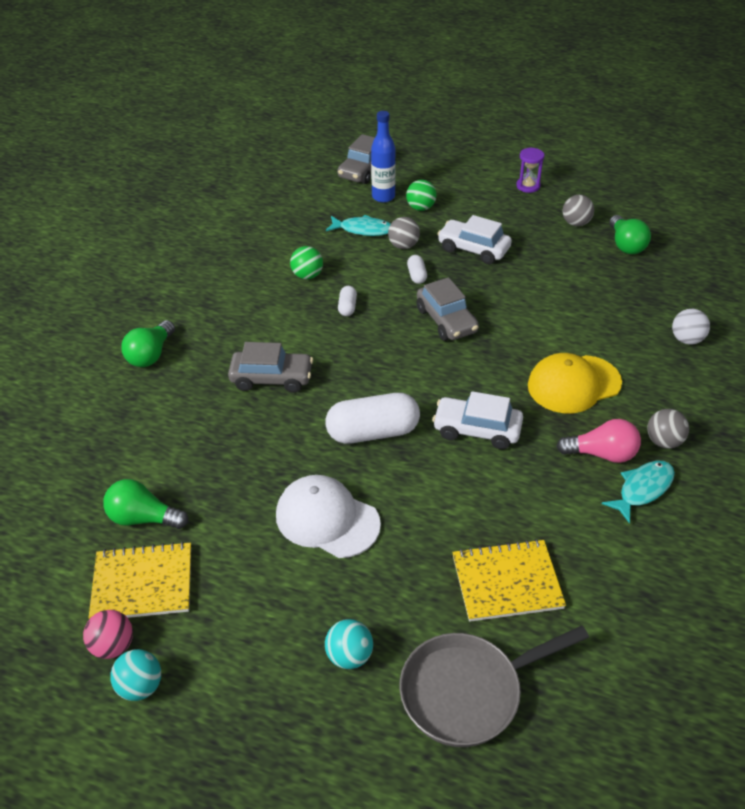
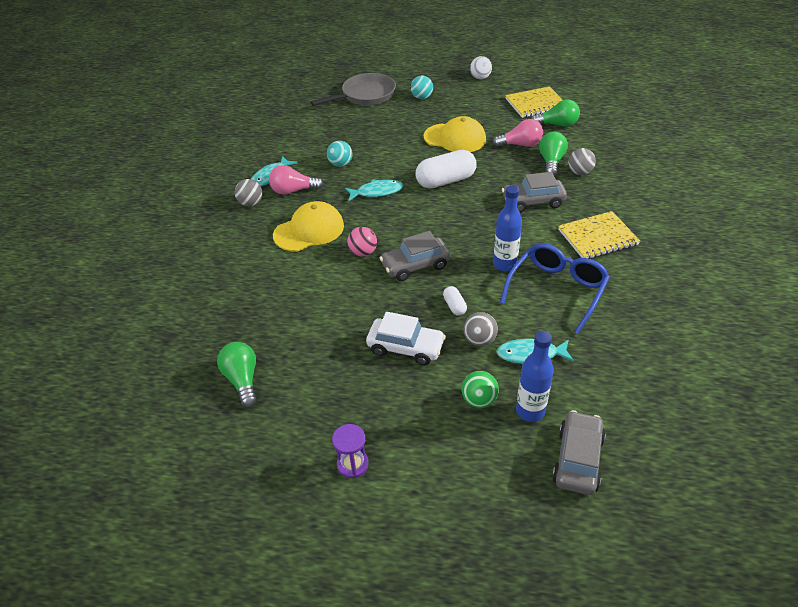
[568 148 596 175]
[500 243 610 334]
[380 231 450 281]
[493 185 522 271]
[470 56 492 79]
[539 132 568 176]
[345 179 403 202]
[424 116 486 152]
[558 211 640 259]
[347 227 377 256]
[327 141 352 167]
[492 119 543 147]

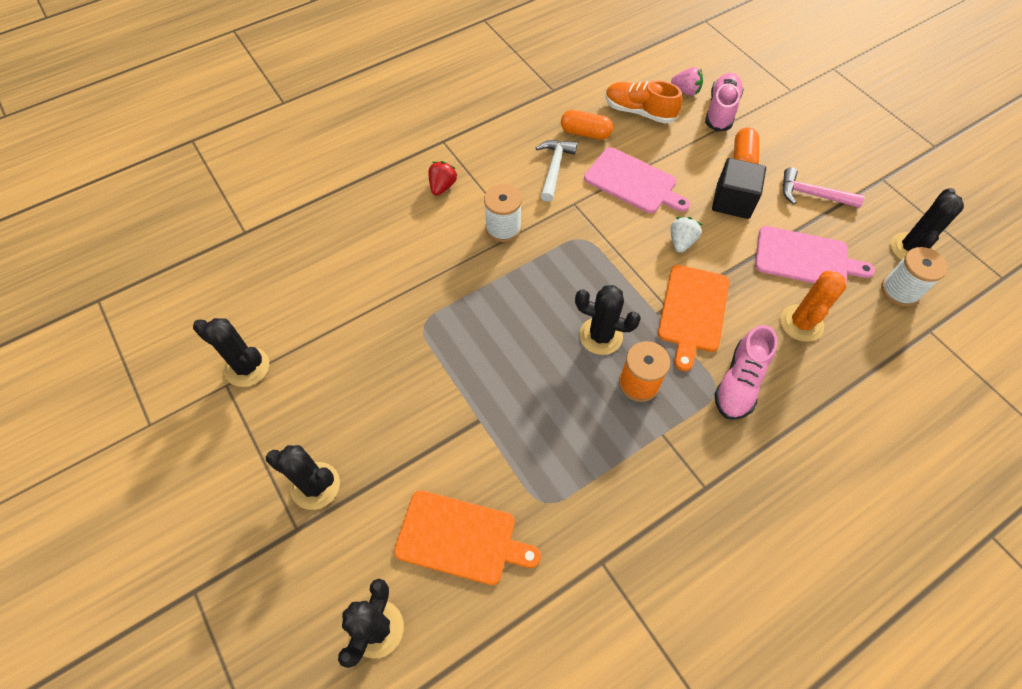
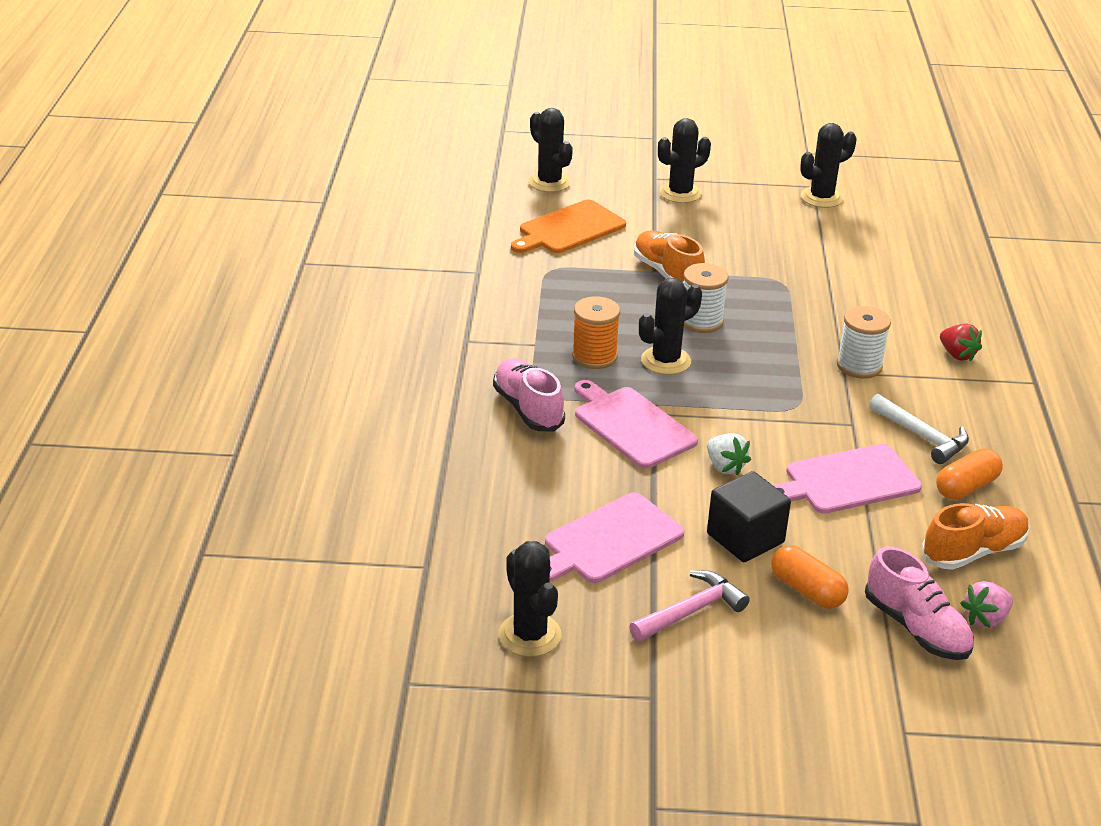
[683 263 729 333]
[575 380 698 469]
[780 270 846 342] (first image)
[634 231 705 284]

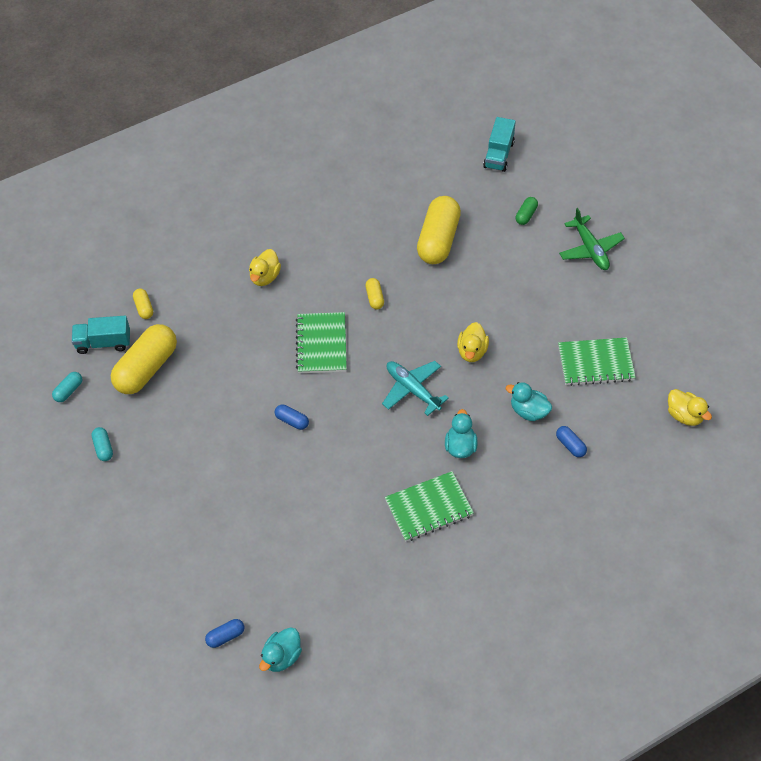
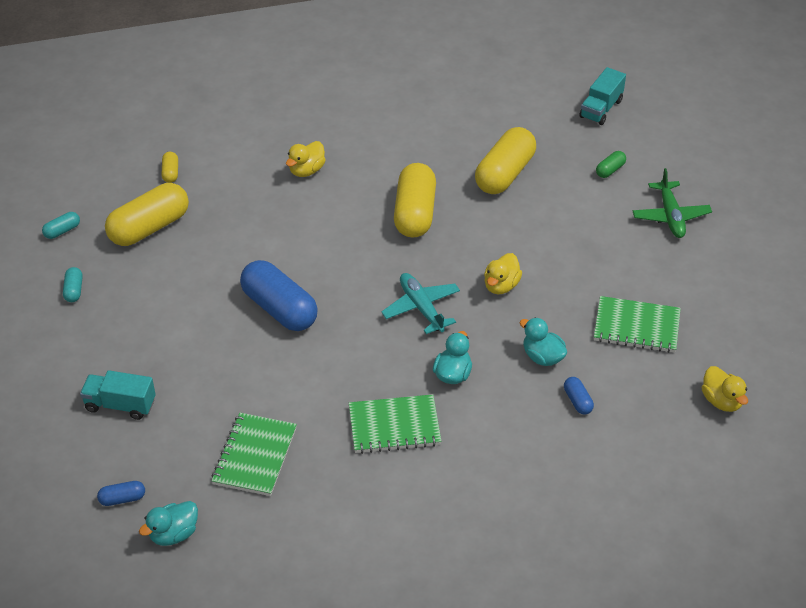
[394 163 436 237]
[211 413 297 496]
[80 370 156 420]
[240 260 318 331]

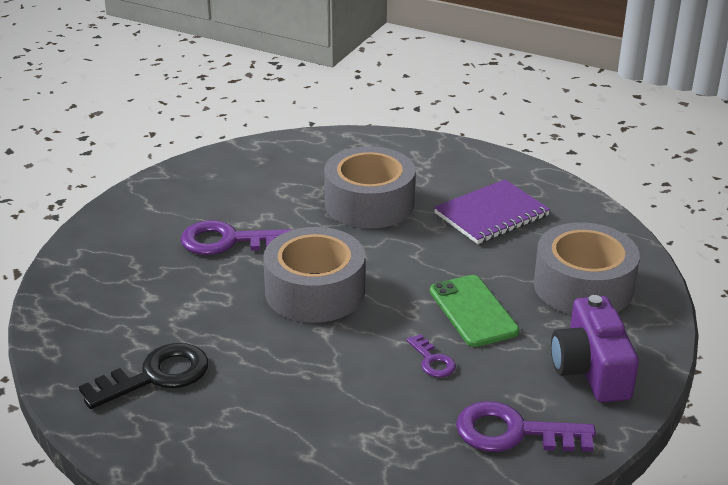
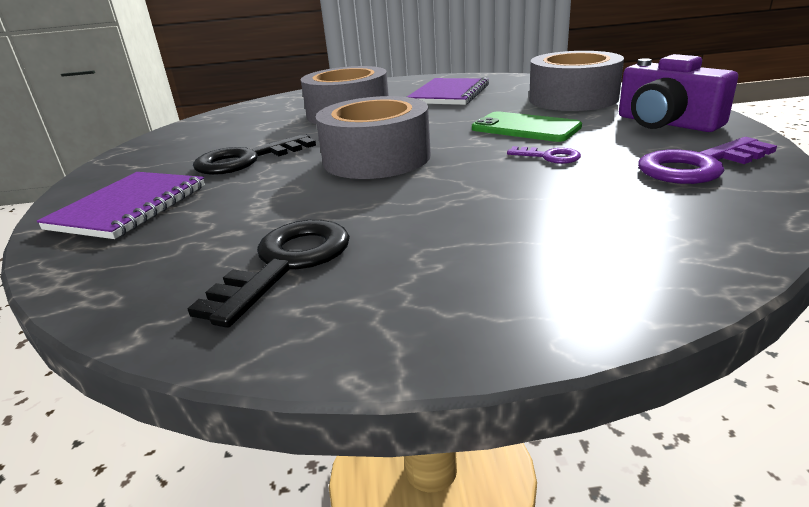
[193 134 316 175]
[36 172 205 239]

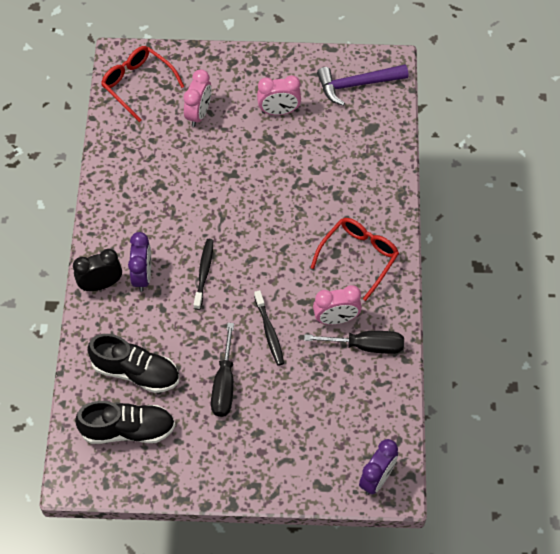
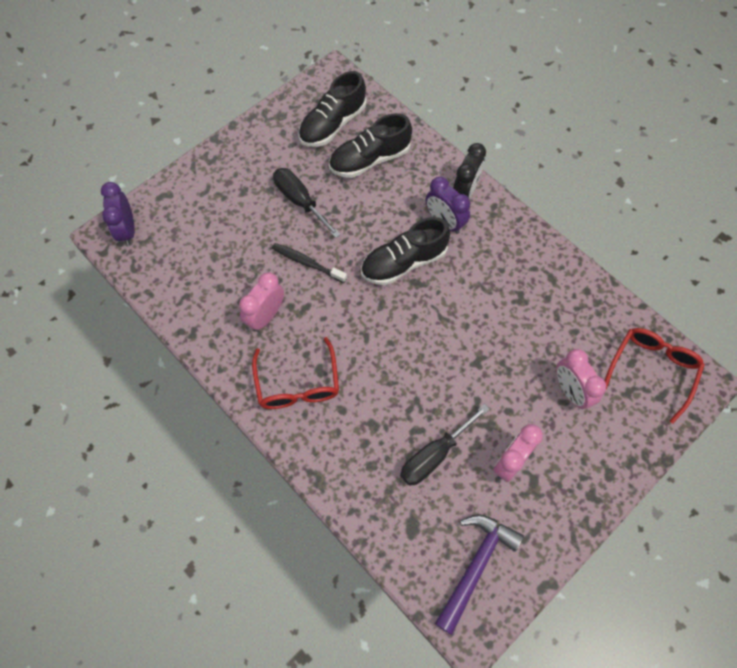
[605 328 705 424]
[361 217 450 285]
[400 404 490 486]

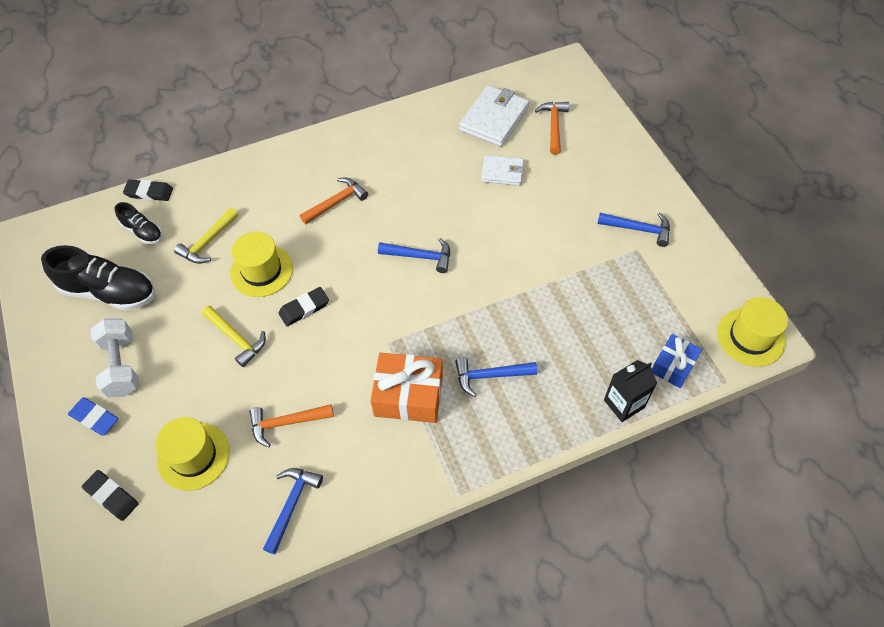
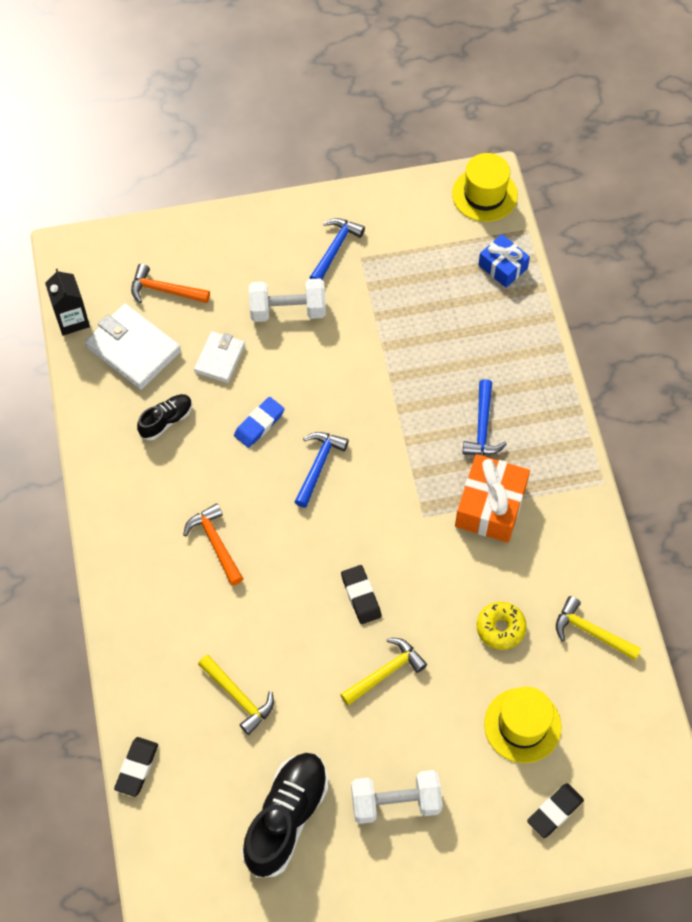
[137 394 192 440]
[230 231 293 297] (first image)
[45 269 90 335]
[234 397 285 448]
[477 602 526 650]
[556 596 642 660]
[249 278 326 322]

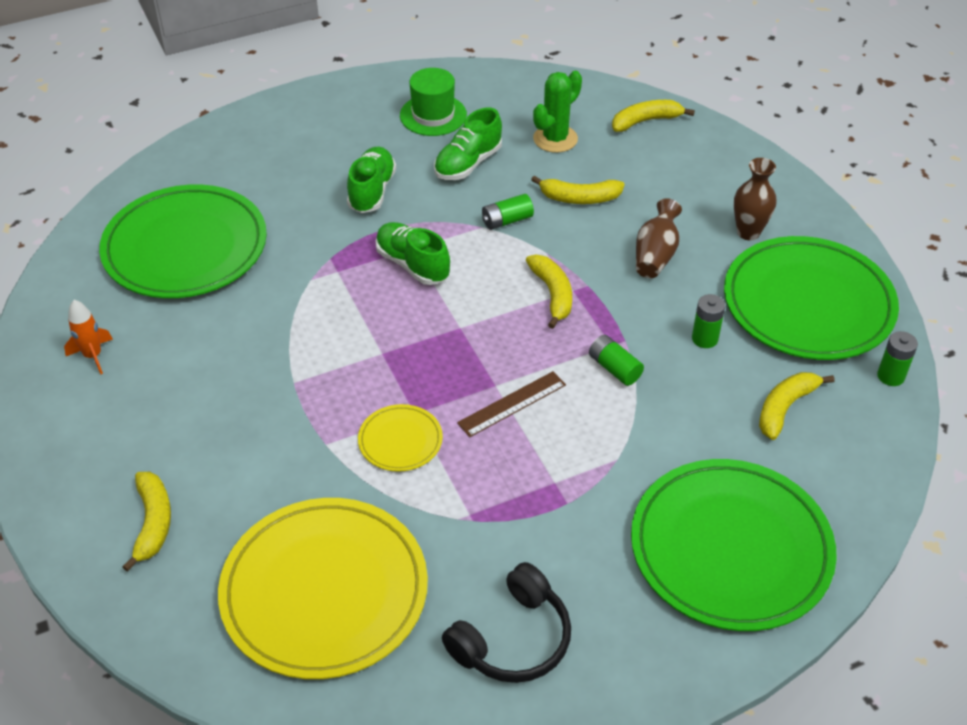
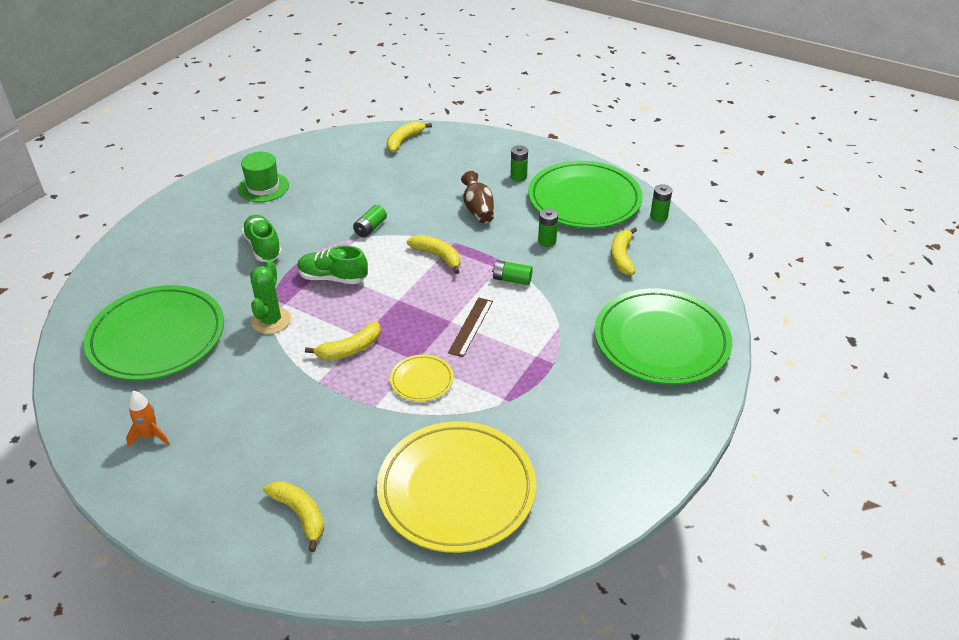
[250 260 291 334]
[434 108 502 180] (first image)
[510 145 528 181]
[305 322 381 360]
[442 562 571 683] (first image)

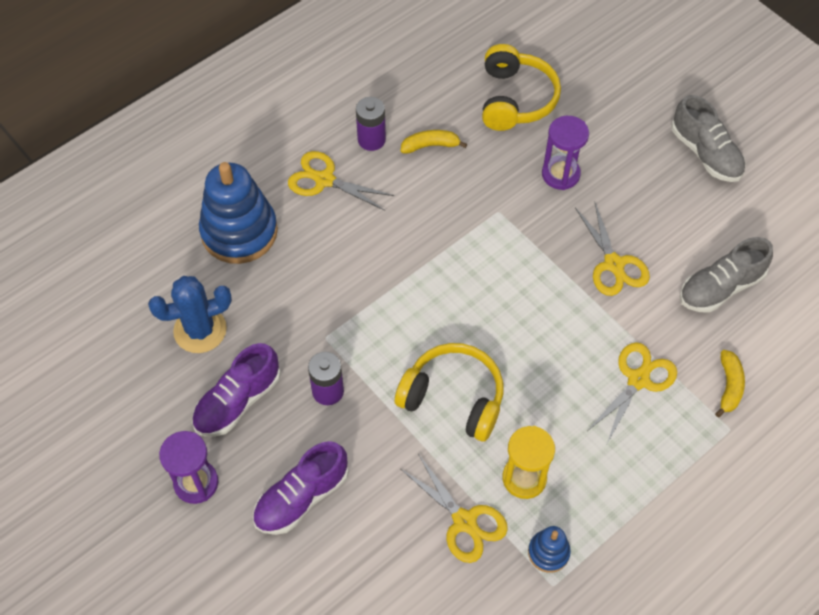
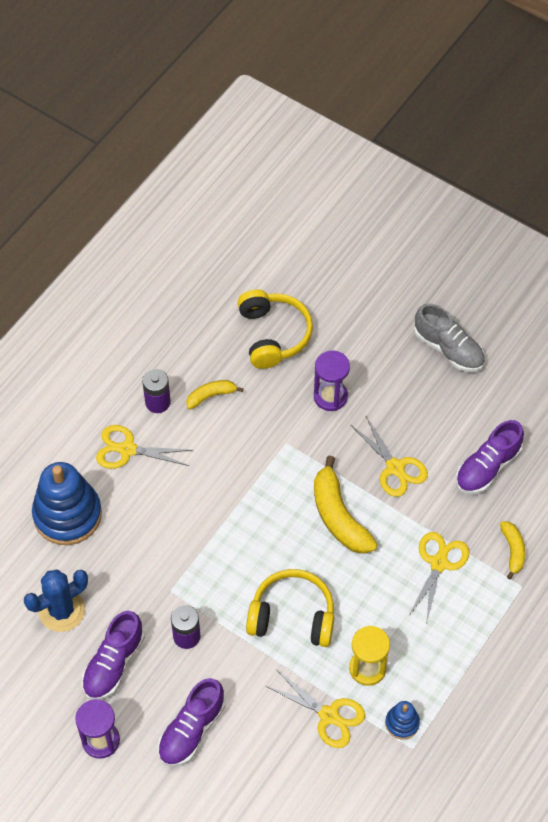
[456 420 524 494]
[314 456 378 554]

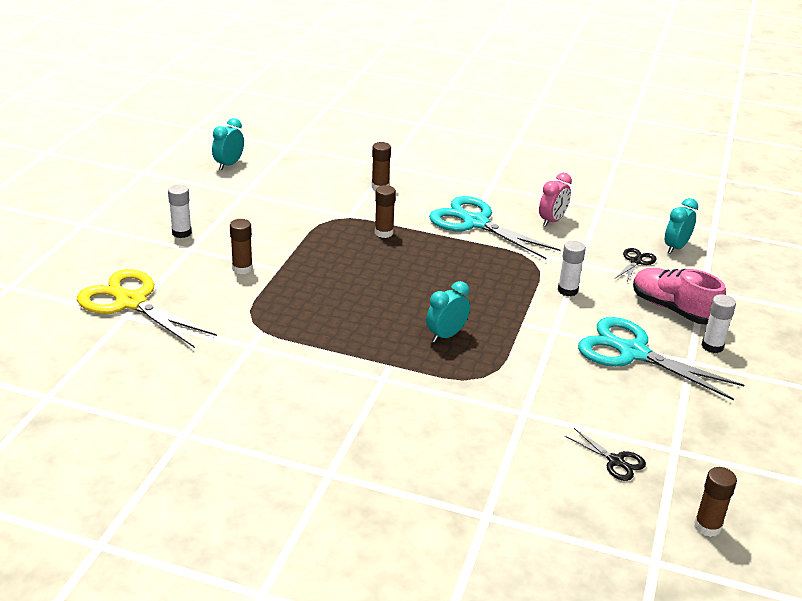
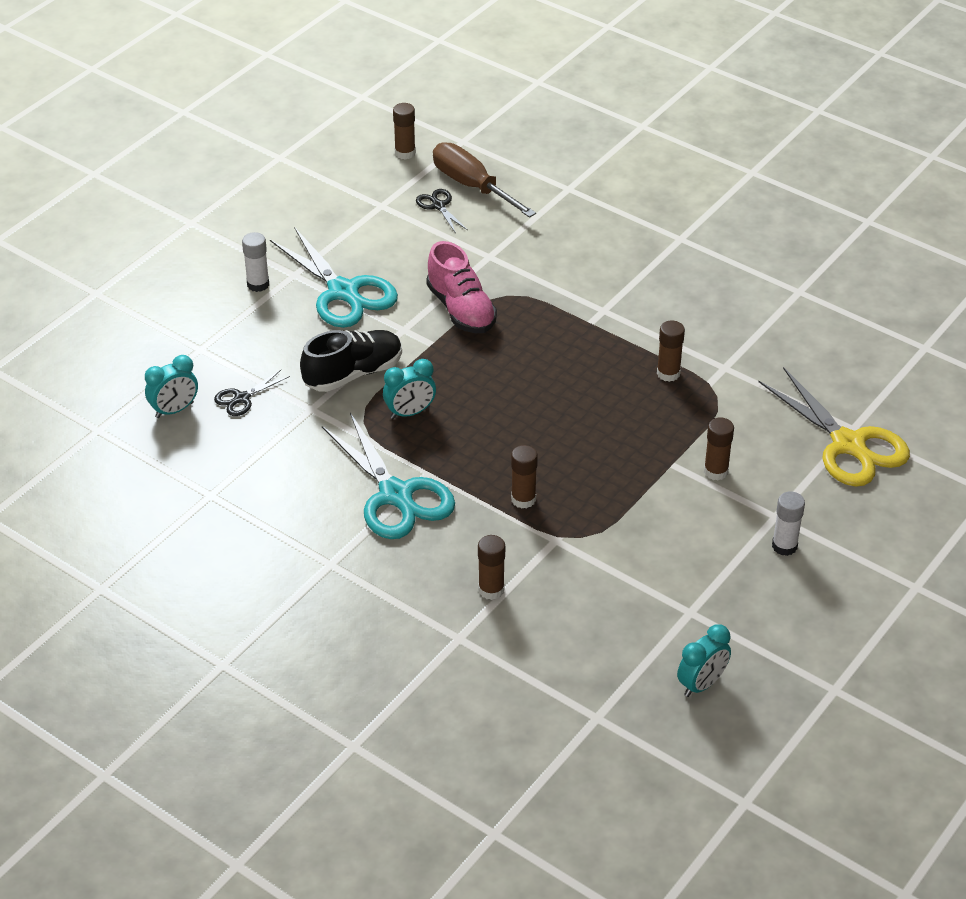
[539 173 572 227] (first image)
[300 330 402 392]
[426 241 497 333]
[383 359 436 419]
[433 142 536 218]
[657 321 685 382]

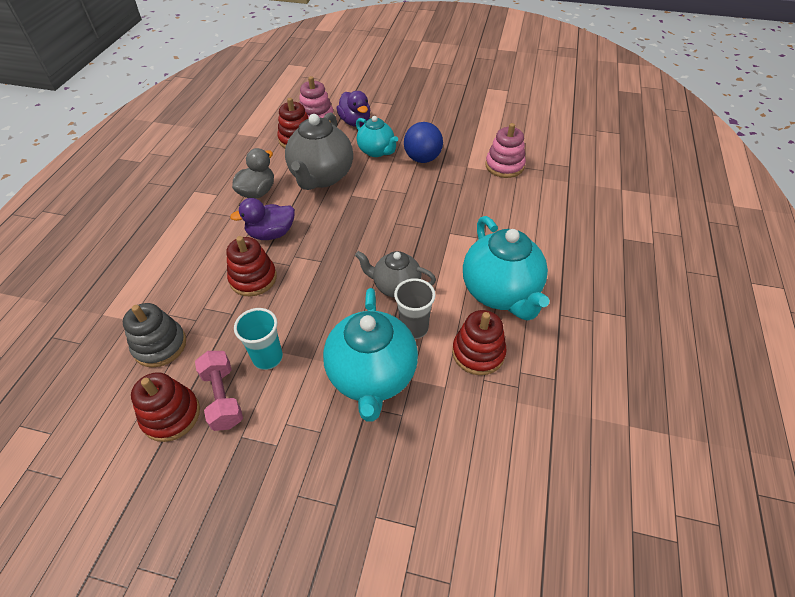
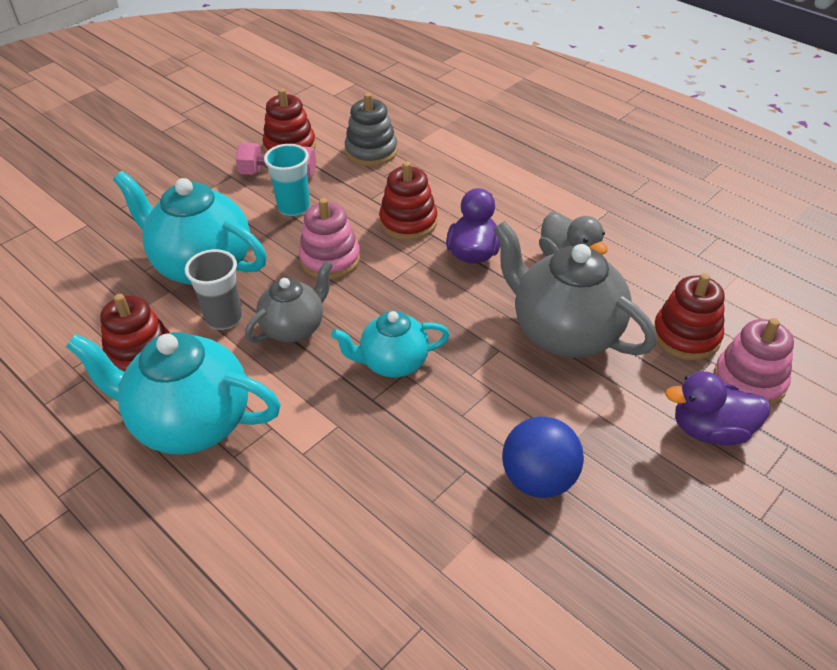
[331 311 450 378]
[299 198 360 279]

